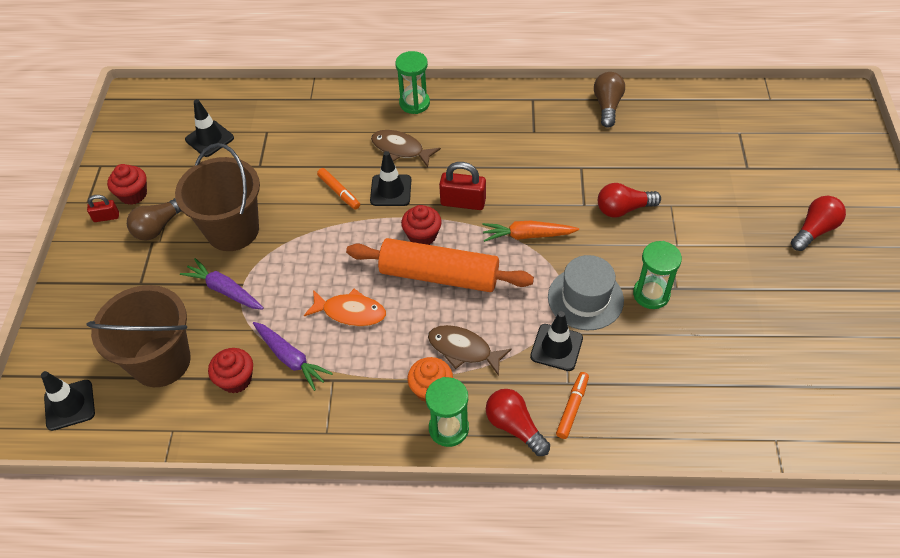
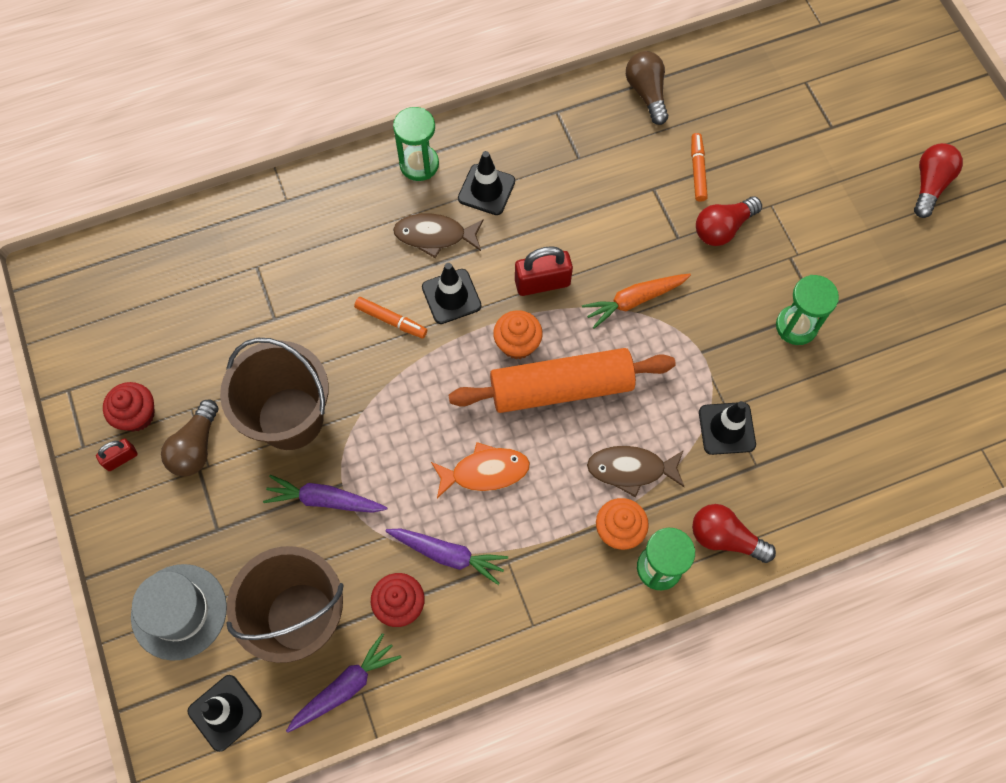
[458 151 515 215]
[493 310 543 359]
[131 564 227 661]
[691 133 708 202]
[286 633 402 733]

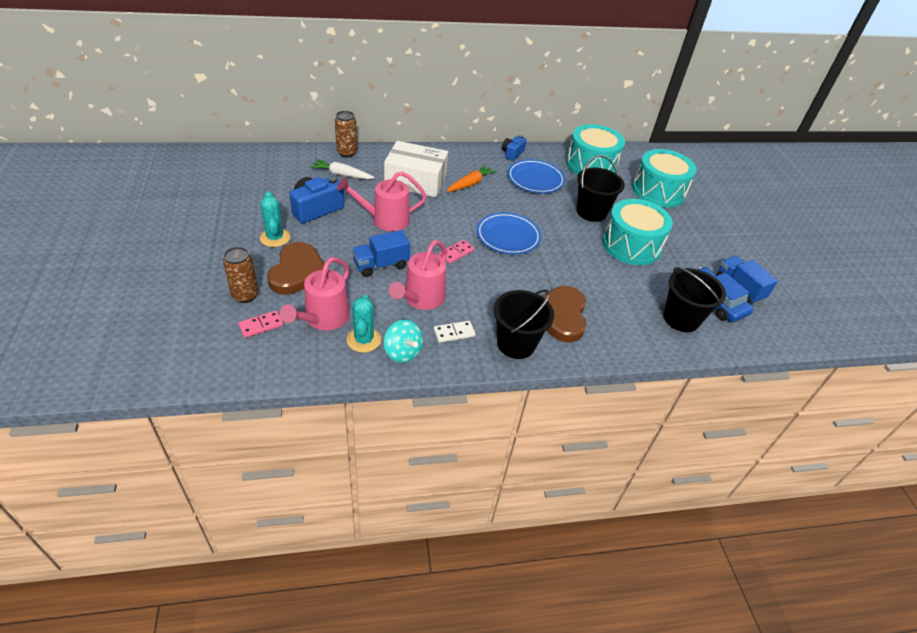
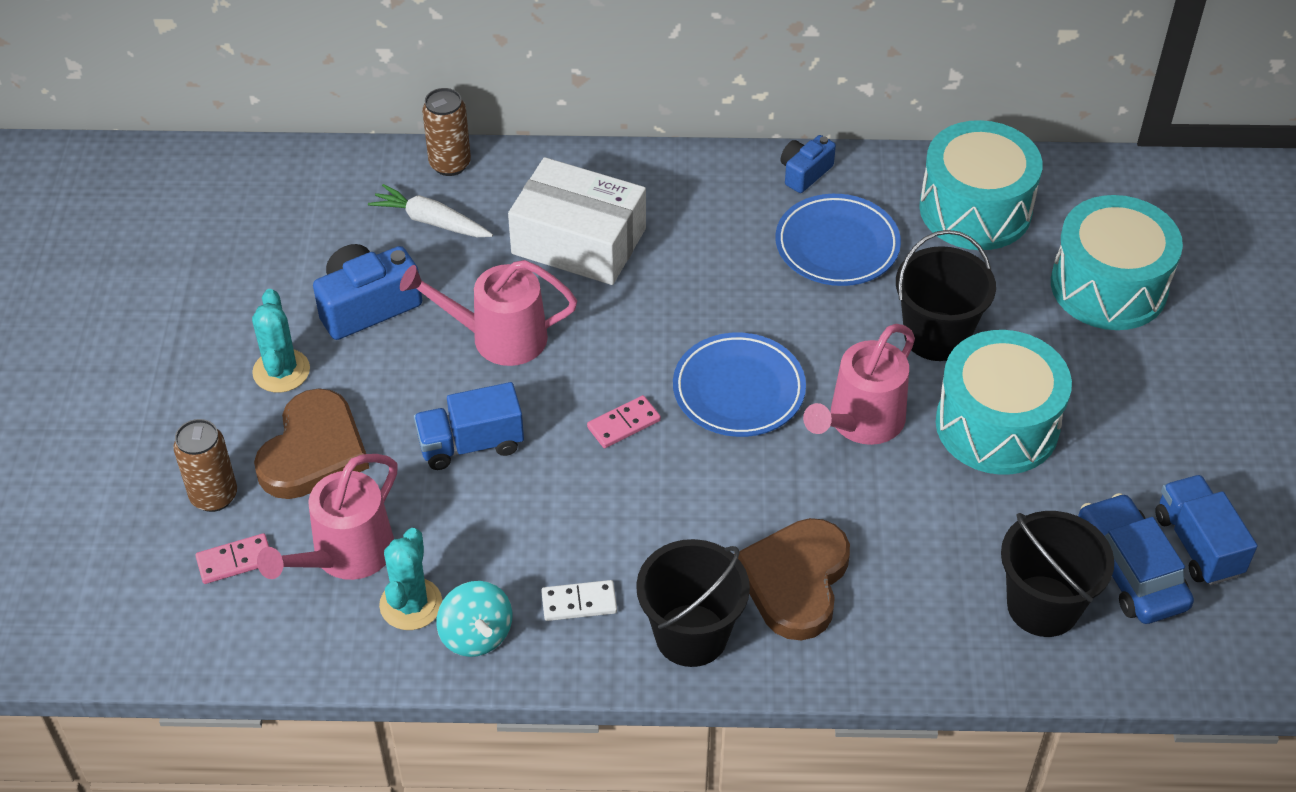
[447 165 497 192] (first image)
[803 324 915 445]

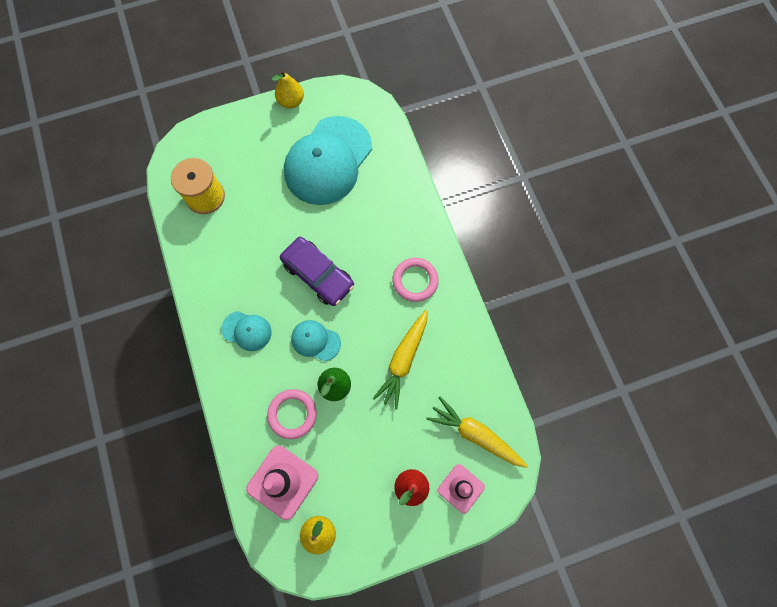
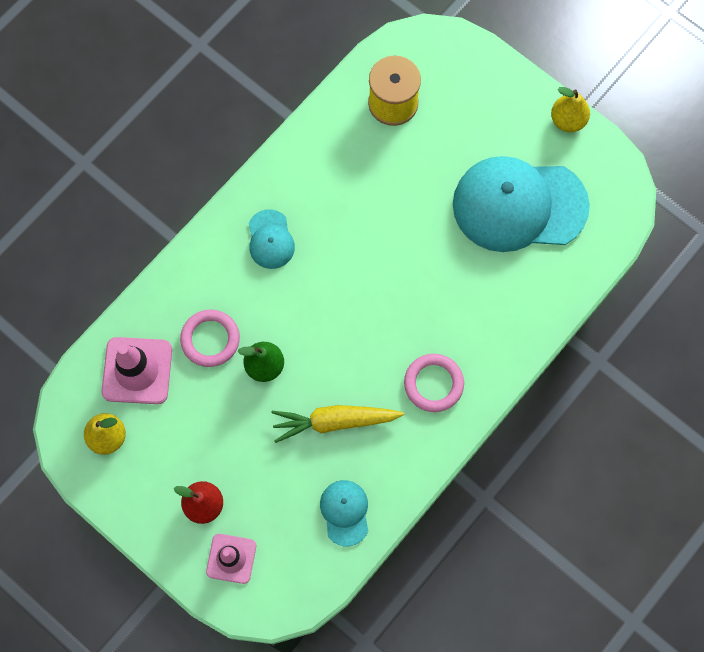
[280 237 354 306] (first image)
[320 480 368 546]
[426 396 528 468] (first image)

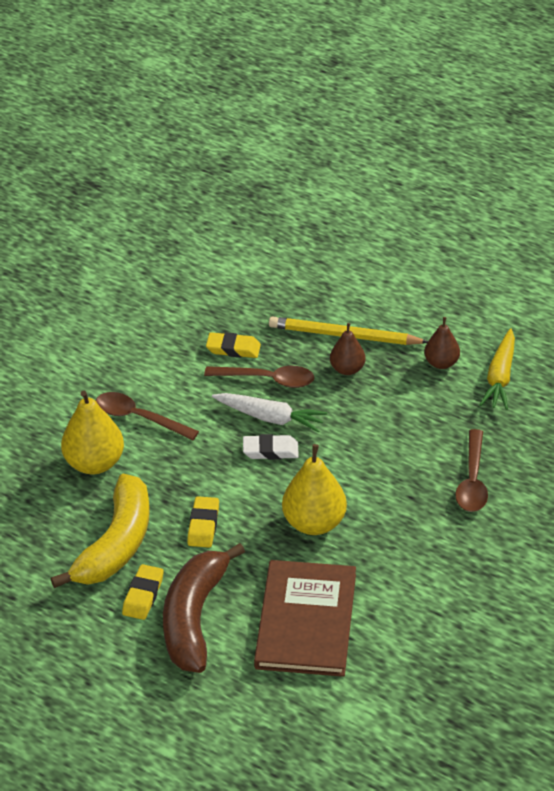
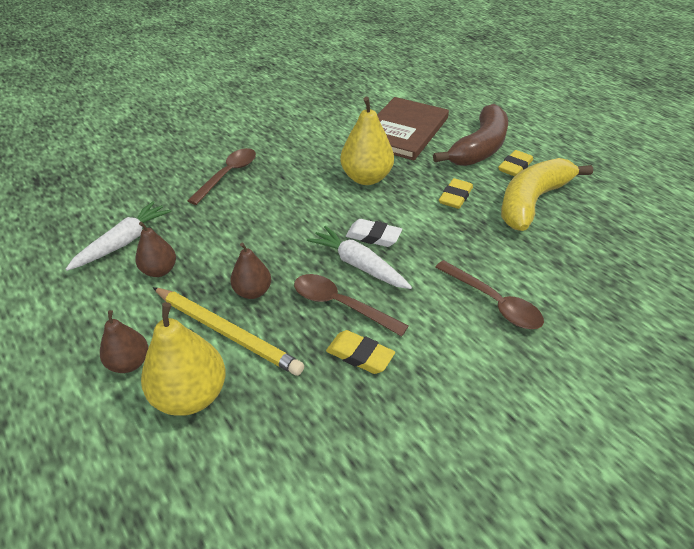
[66 201 172 271]
[141 302 226 416]
[100 310 148 373]

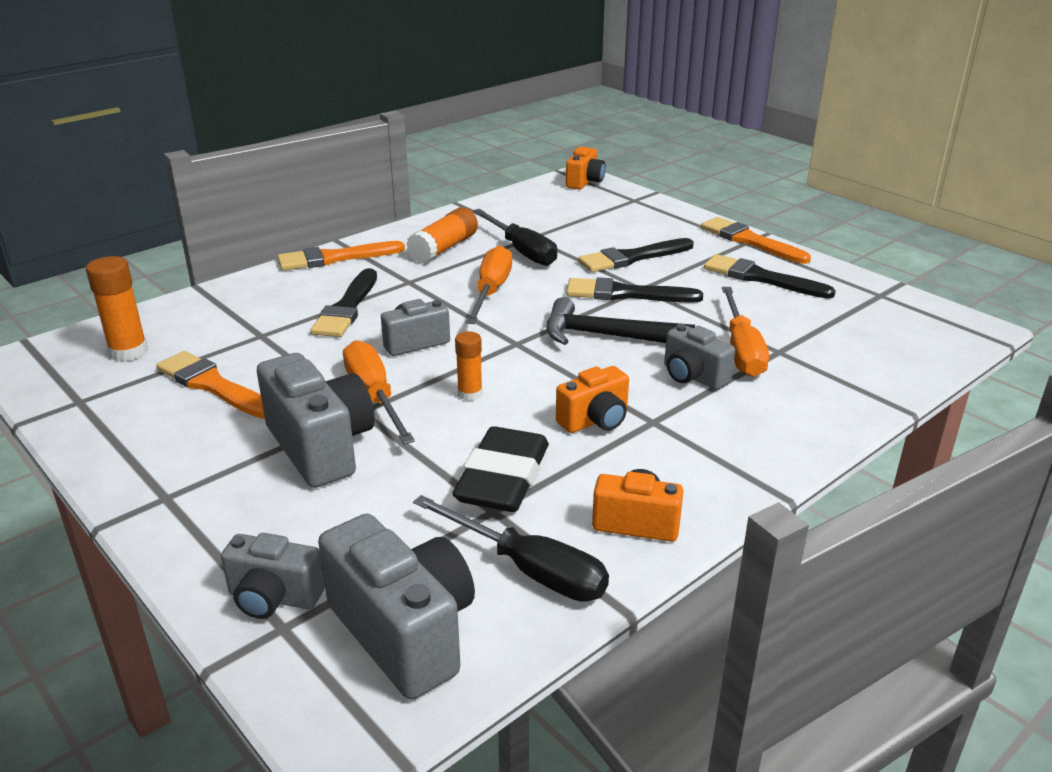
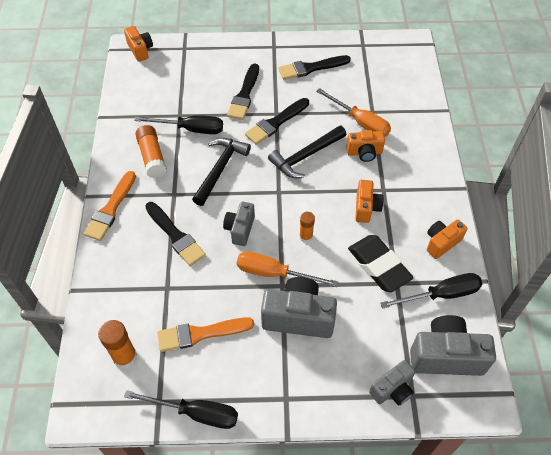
[701 217 811 264] (first image)
[192 138 251 206]
[346 130 385 162]
[124 390 238 429]

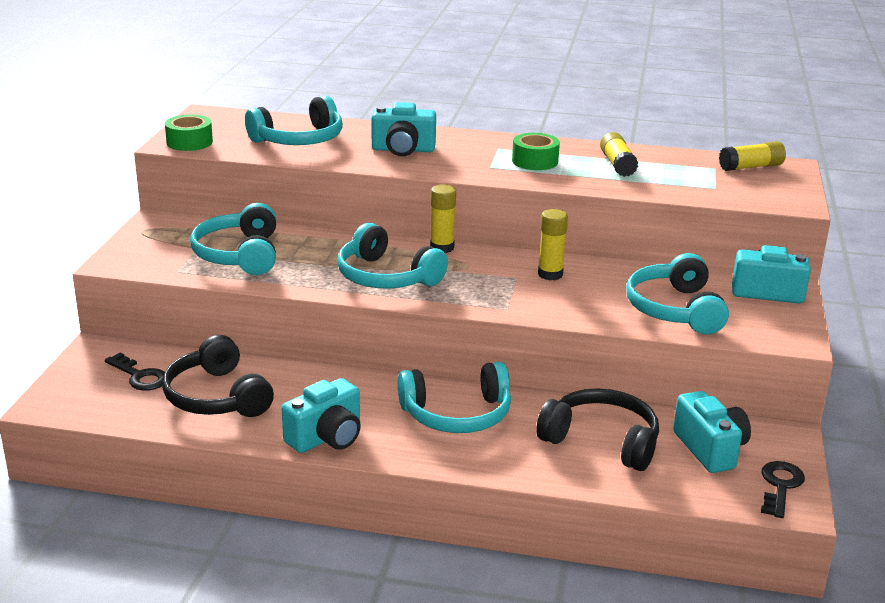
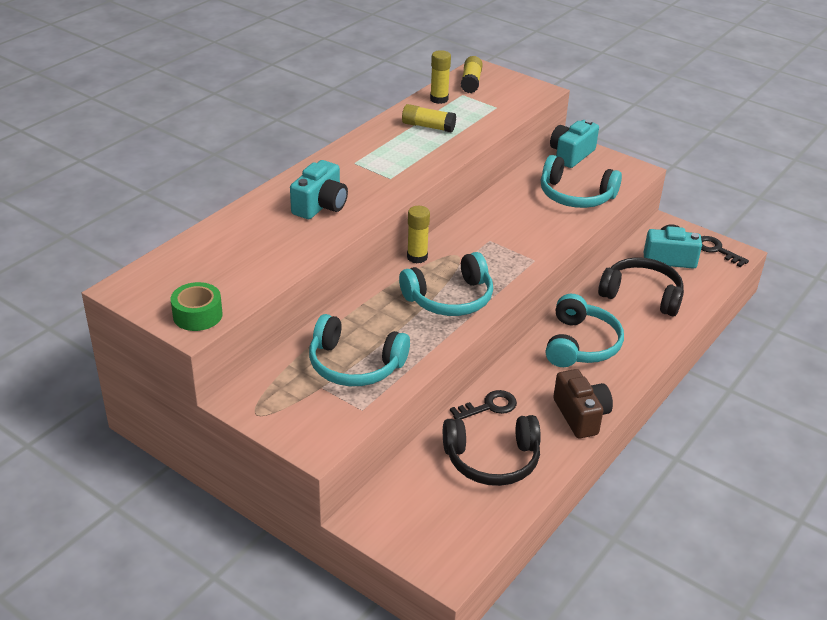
[245 96 343 145] (first image)
[512 133 560 170] (first image)
[430 50 451 104]
[450 390 517 419]
[553 369 613 439]
[598 257 684 316]

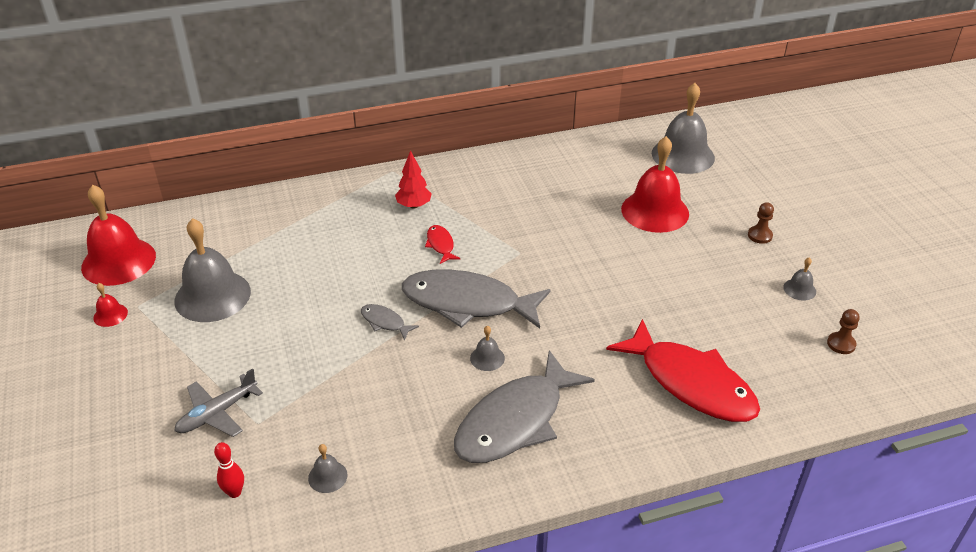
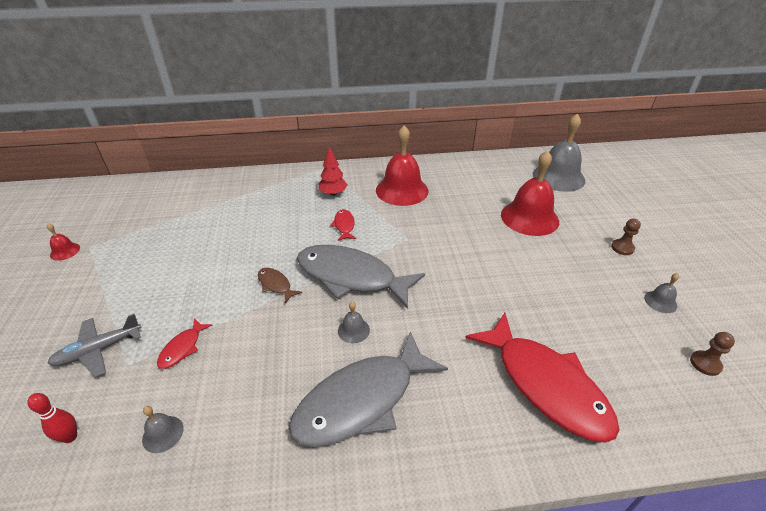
[376 125 429 206]
[174 218 251 322] (first image)
[258 268 302 304]
[157 318 213 369]

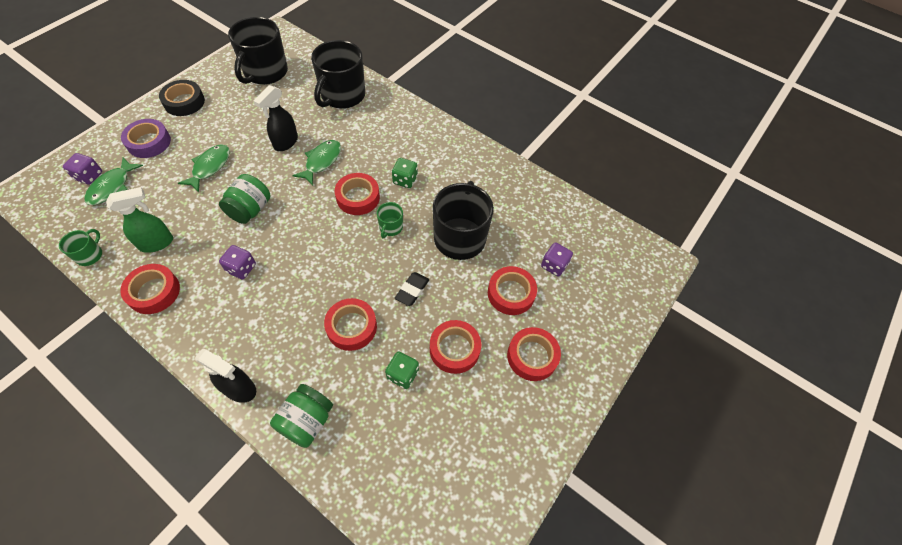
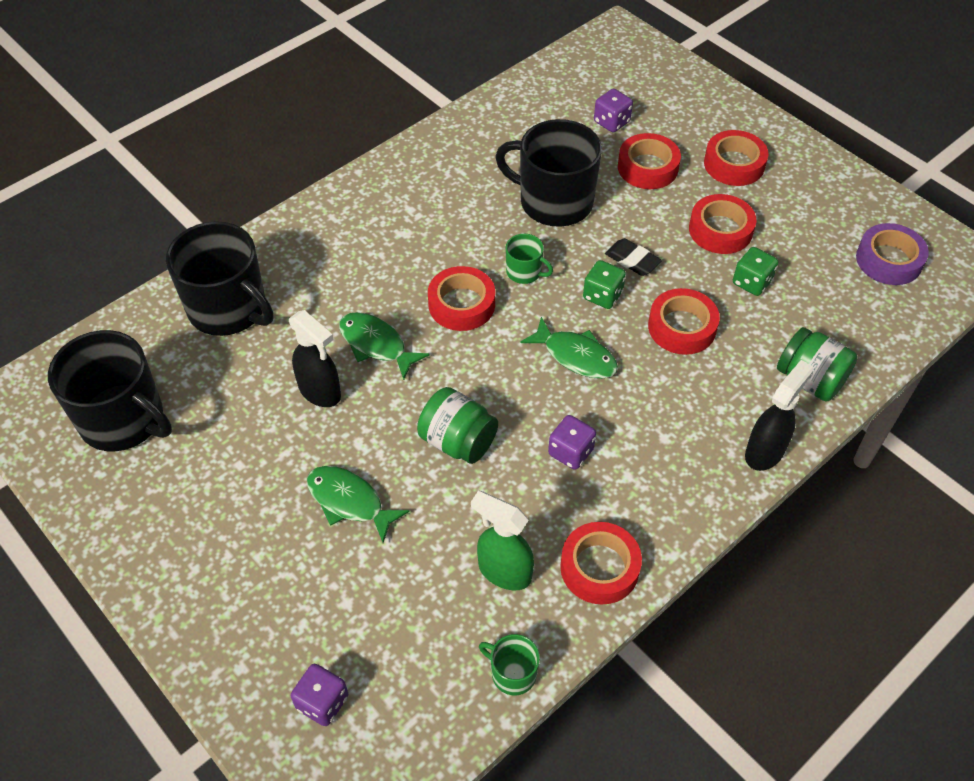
[159 80 205 116] (first image)
[856 223 929 285]
[520 317 618 379]
[583 260 626 309]
[471 491 534 590]

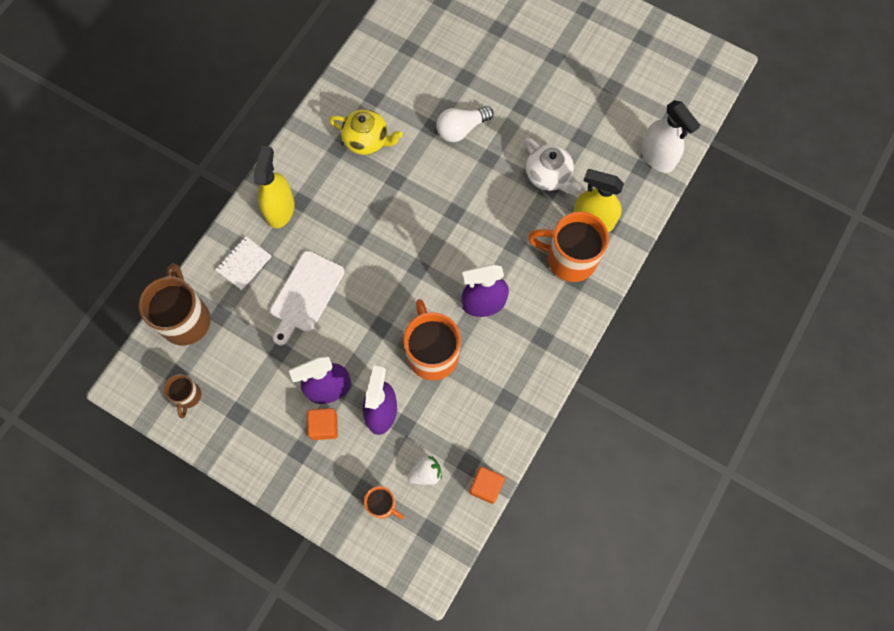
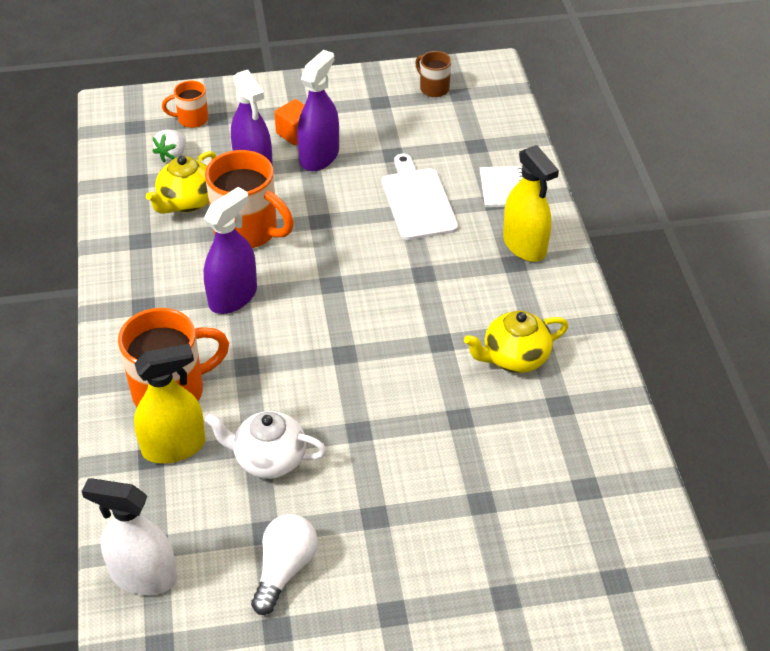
[251 514 318 615]
[139 263 211 345] (first image)
[469 467 505 504] (first image)
[146 151 217 214]

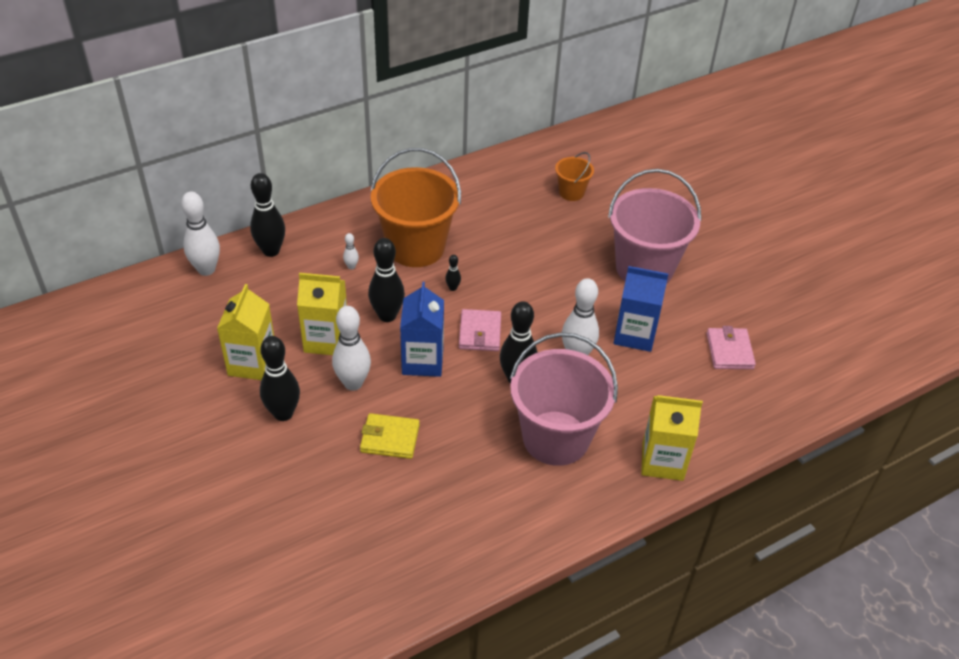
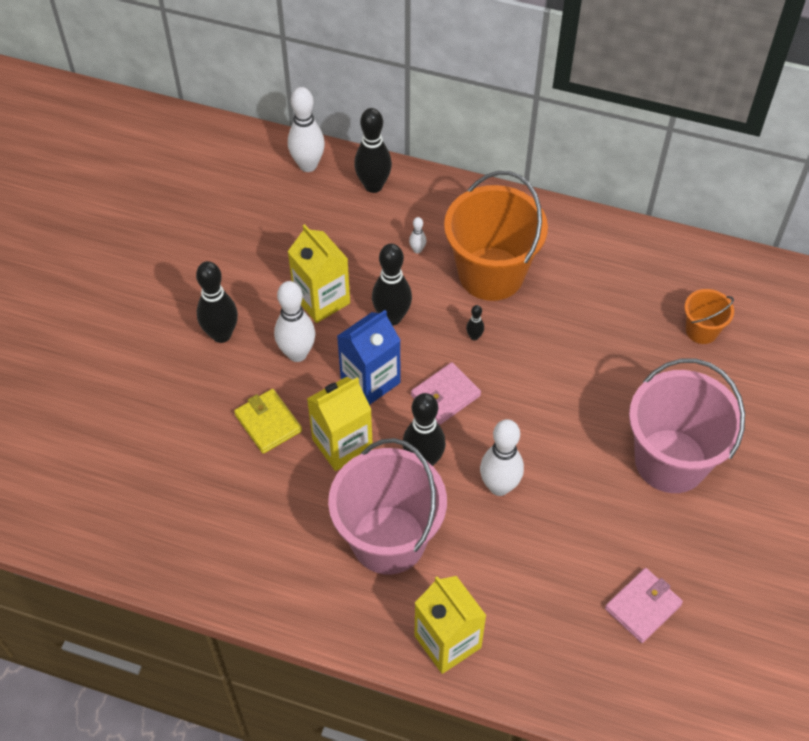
[614 266 668 352] (first image)
[307 377 373 471]

